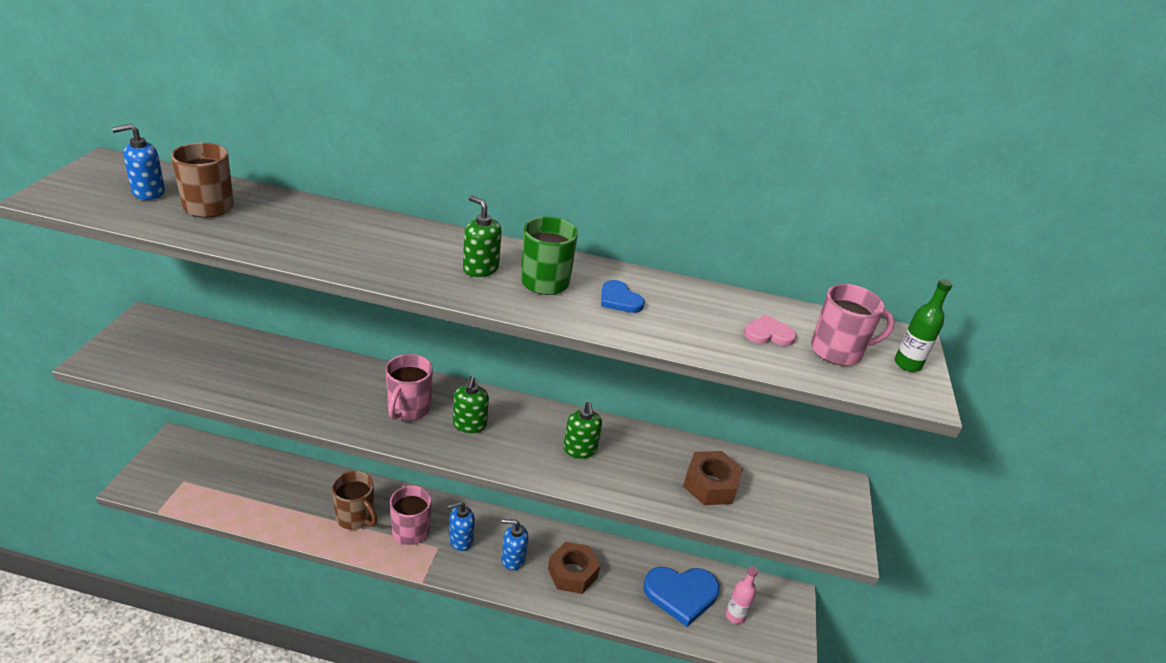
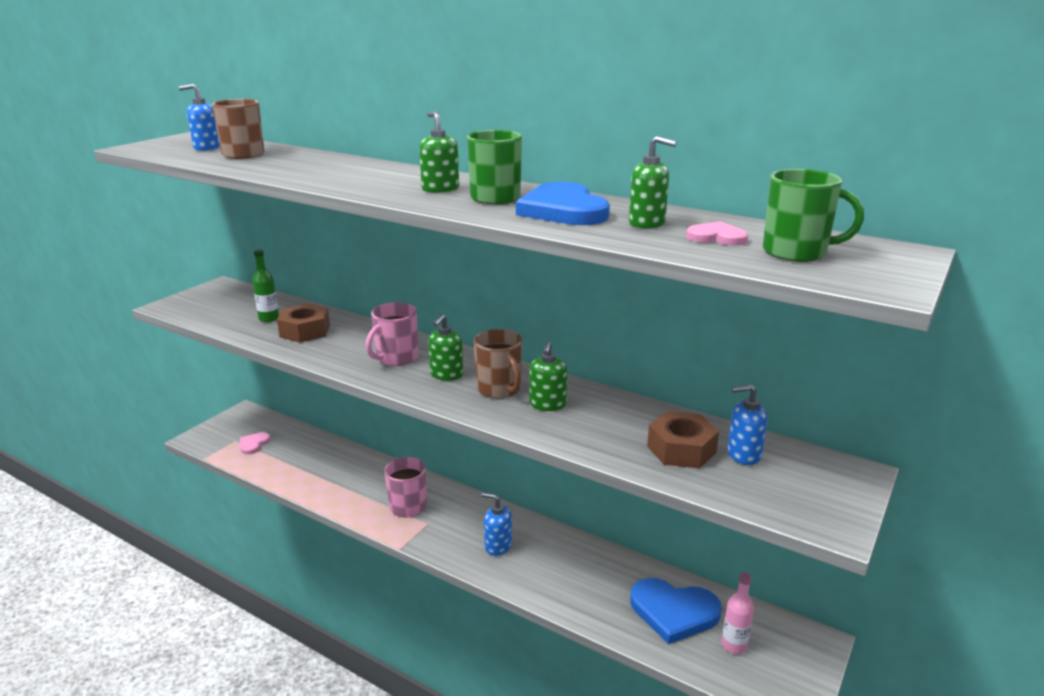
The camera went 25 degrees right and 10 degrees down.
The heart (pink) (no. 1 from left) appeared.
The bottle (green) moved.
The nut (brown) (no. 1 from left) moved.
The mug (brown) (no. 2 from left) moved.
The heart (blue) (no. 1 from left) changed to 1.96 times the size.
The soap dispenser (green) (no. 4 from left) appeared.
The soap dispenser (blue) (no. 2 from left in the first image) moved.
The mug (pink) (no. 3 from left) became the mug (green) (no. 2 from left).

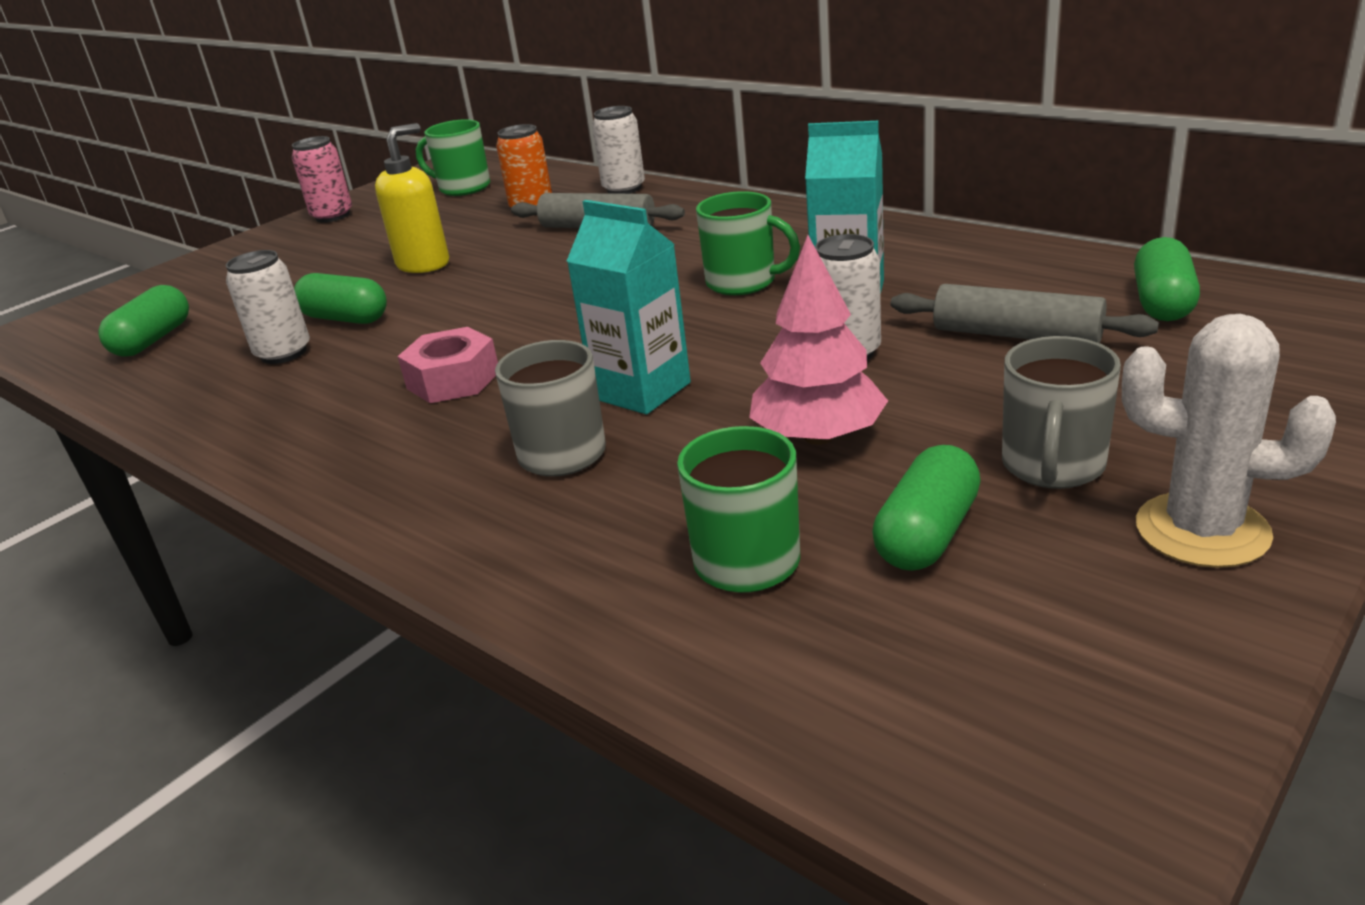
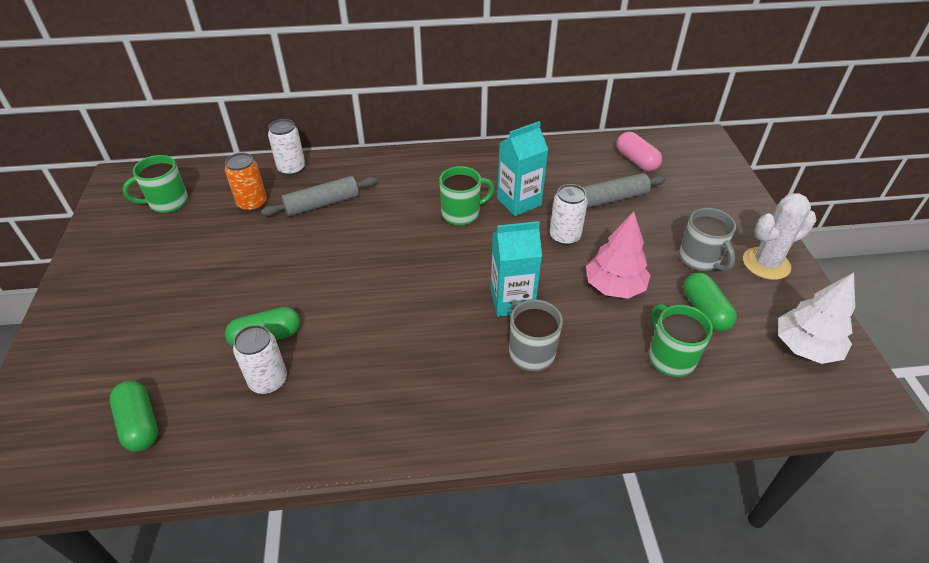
The camera went 50 degrees left and 15 degrees up.
The capsule (green) (no. 4 from left) became the capsule (pink).
The tree (white) appeared.
The can (pink) disappeared.
The soap dispenser (yellow) disappeared.
The nut (pink) disappeared.

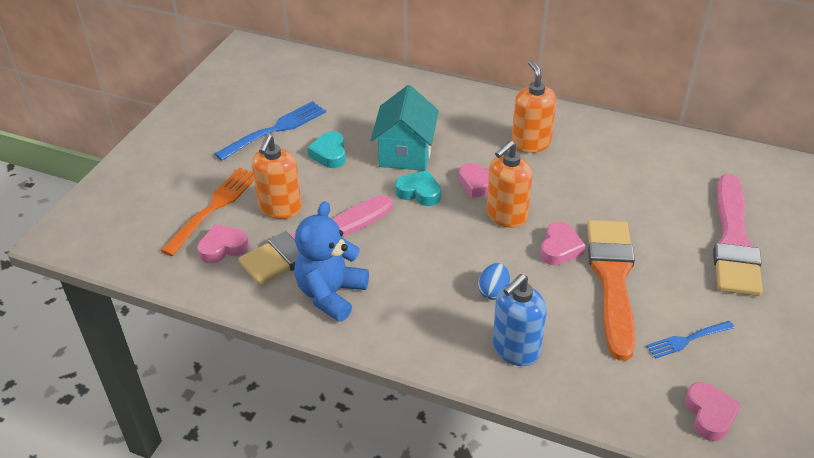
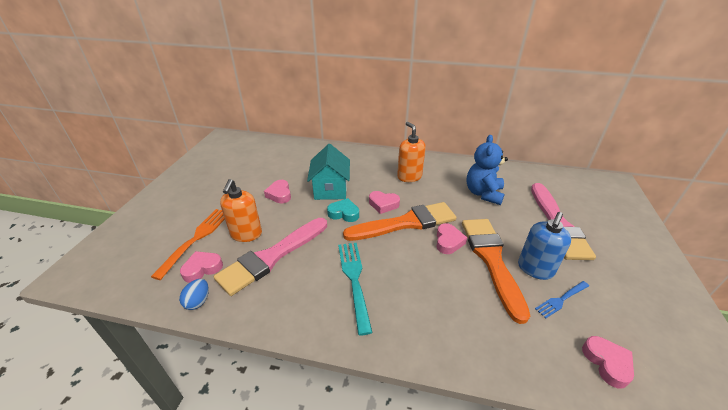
The camera went 10 degrees left and 5 degrees down.
The egg (blue) moved.
The heart (turquoise) (no. 1 from left) became the heart (pink) (no. 2 from left).
The fork (turquoise) appeared.
The soap dispenser (orange) (no. 2 from left) was replaced by the brush (orange) (no. 1 from left).
The teddy bear (blue) moved.
The soap dispenser (blue) moved.
The fork (blue) (no. 1 from left) disappeared.

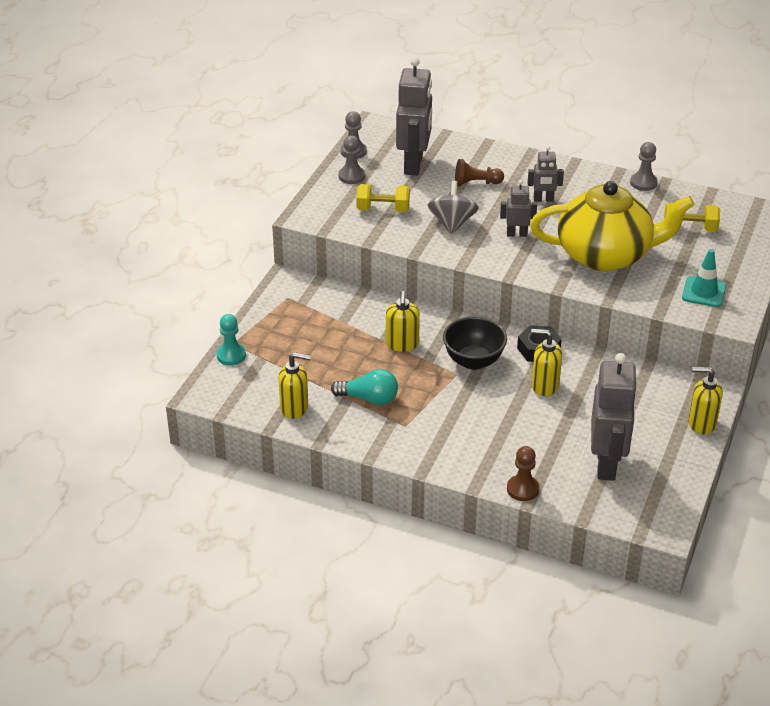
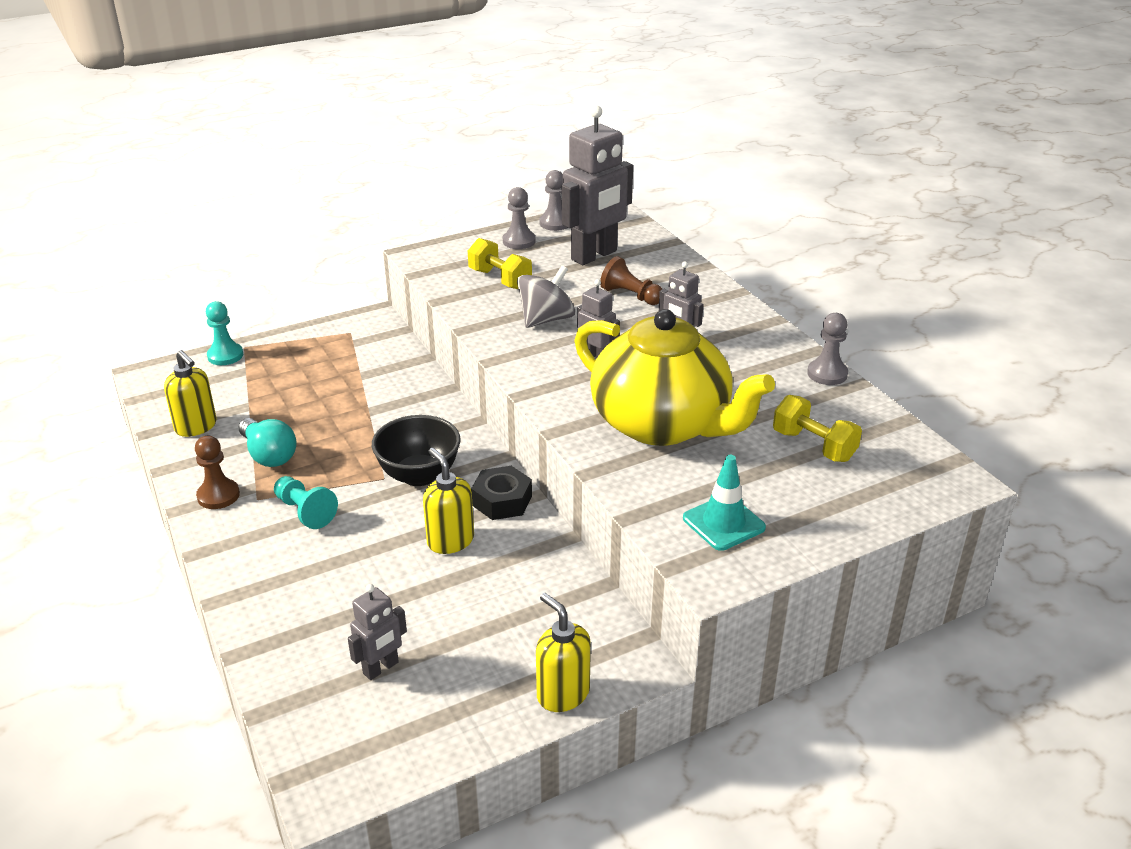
The camera went 40 degrees right and 5 degrees down.
The pawn (brown) (no. 2 from left in the first image) moved.
The pawn (turquoise) (no. 2 from left) appeared.
The robot (grey) (no. 4 from left in the first image) changed to 0.51 times the size.
The soap dispenser (yellow) (no. 2 from left) disappeared.

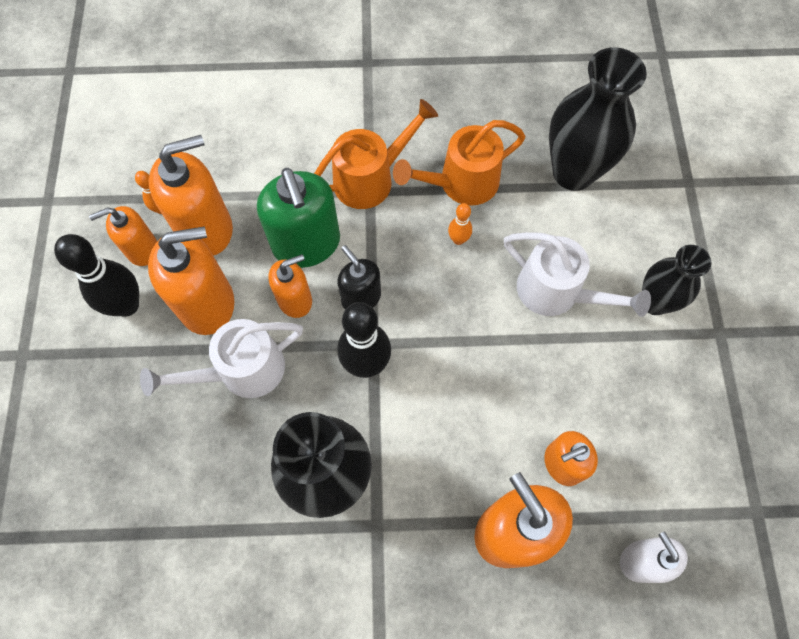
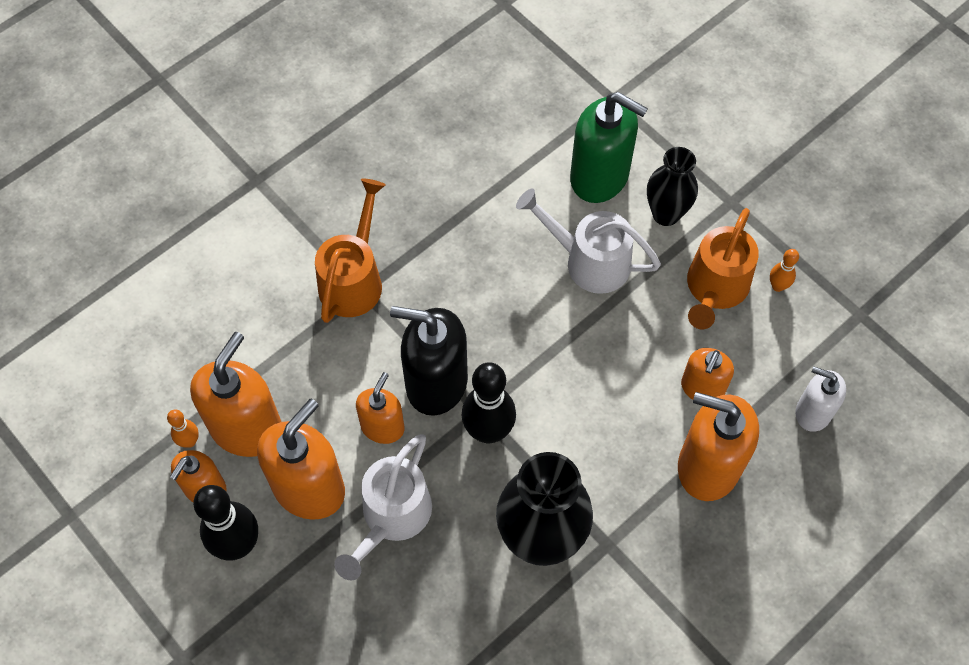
The camera went 40 degrees left and 5 degrees down.
The soap dispenser (black) changed to 1.69 times the size.
The watering can (white) (no. 2 from left) turned 150 degrees counterclockwise.
The soap dispenser (green) moved.
The watering can (orange) (no. 2 from left) moved.
The bowling pin (orange) (no. 2 from left) moved.
The vase (black) (no. 2 from left) disappeared.

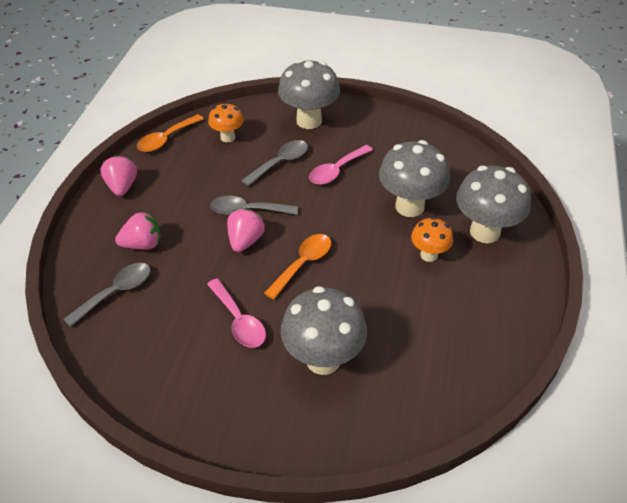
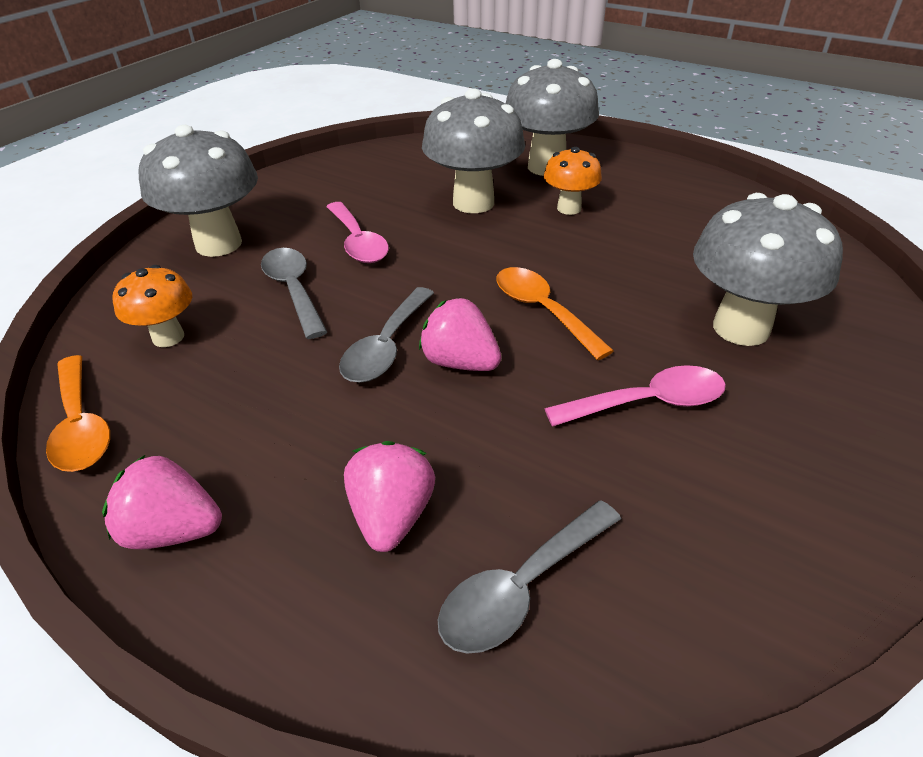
The camera went 70 degrees left and 5 degrees down.
The spoon (grey) (no. 1 from left in the first image) turned 105 degrees counterclockwise.

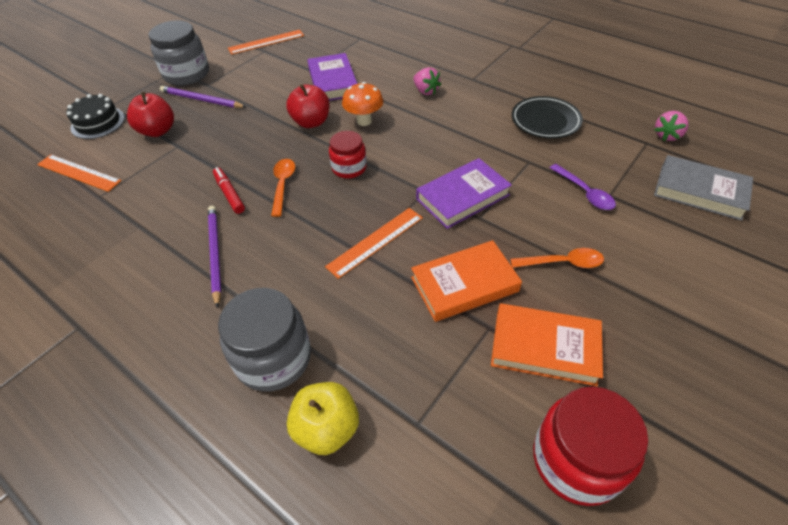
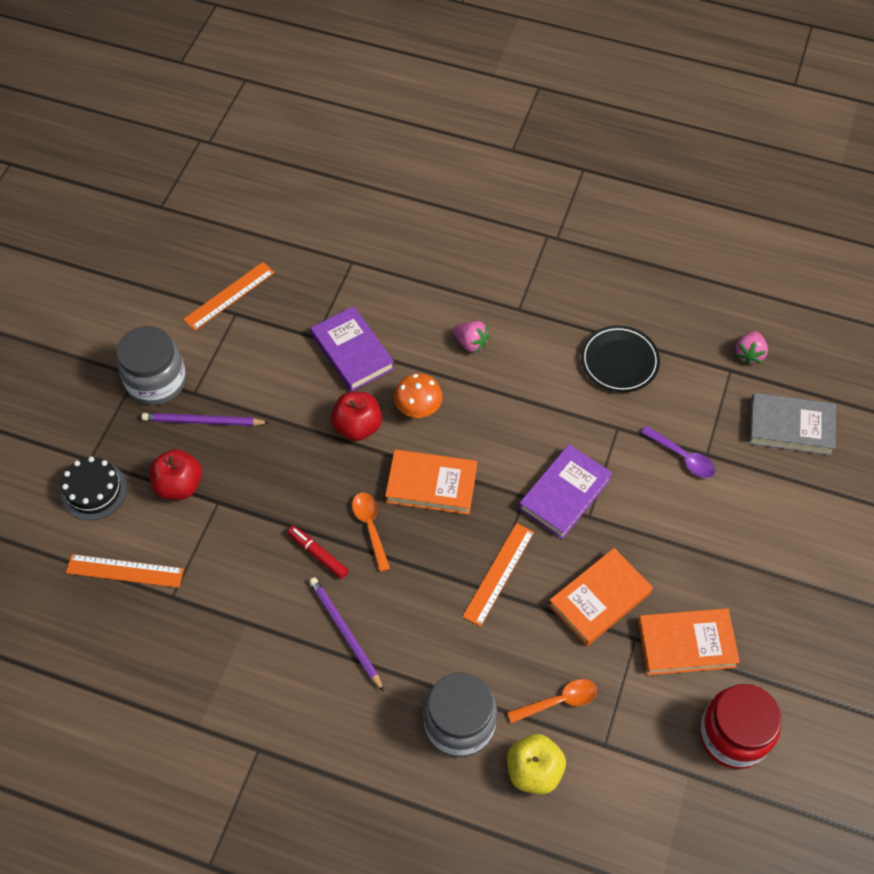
The camera went 20 degrees left and 10 degrees up.
The jar (red) (no. 1 from left) was replaced by the book (orange) (no. 1 from left).
The spoon (orange) (no. 2 from left) moved.

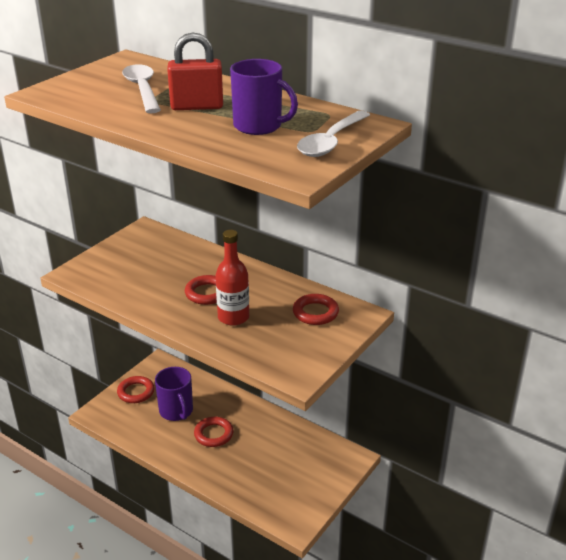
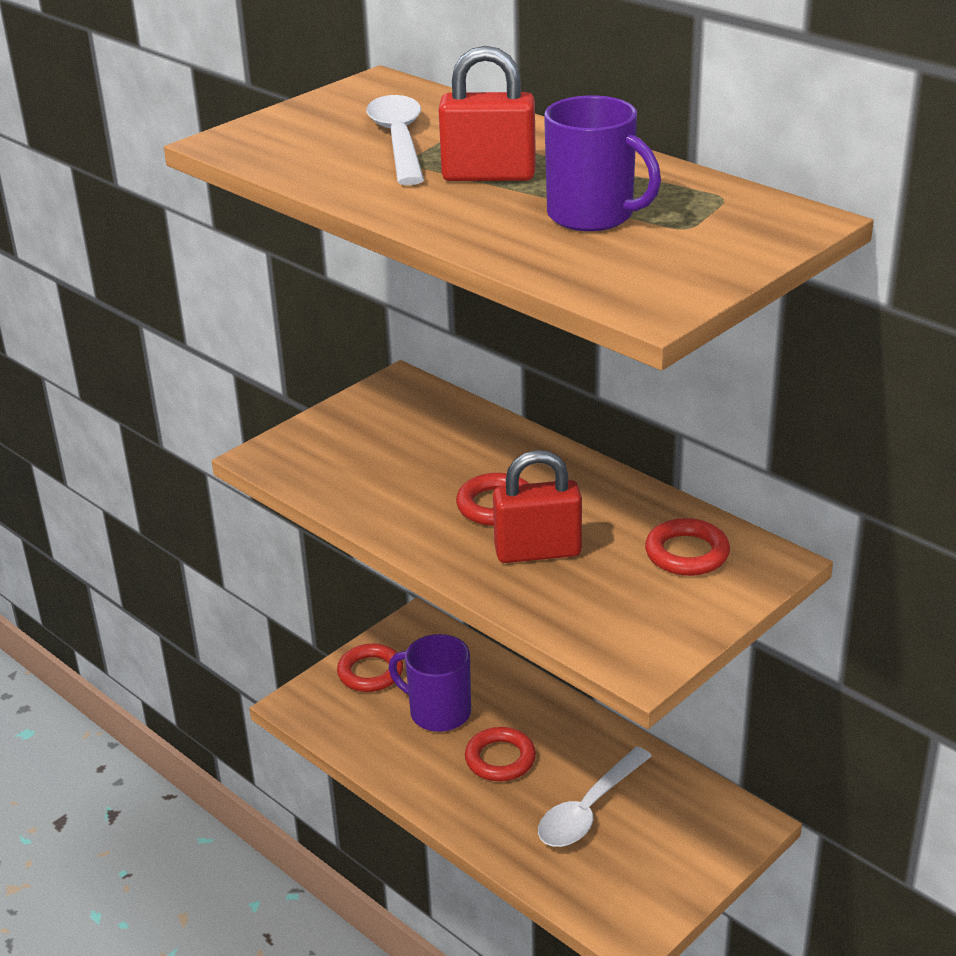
The camera went 10 degrees right and 0 degrees up.
The mug (purple) (no. 1 from left) turned 135 degrees clockwise.
The bottle (red) was replaced by the padlock (red) (no. 2 from left).
The spoon (white) (no. 2 from left) moved.

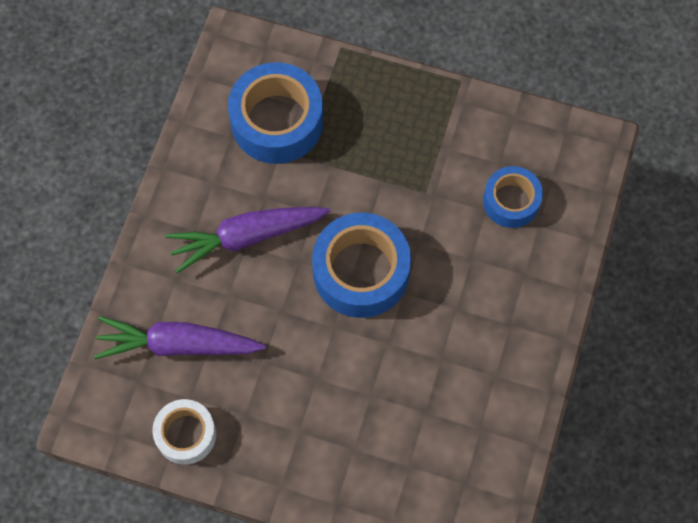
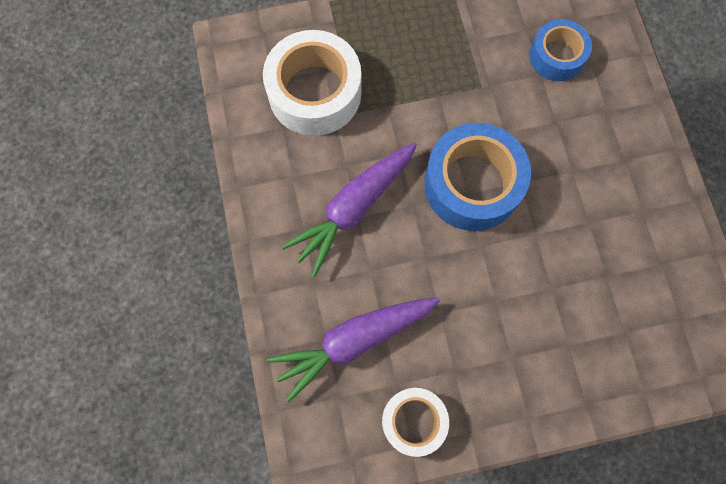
The camera went 30 degrees left and 5 degrees up.
The tape (blue) (no. 1 from left) became the tape (white) (no. 1 from left).

